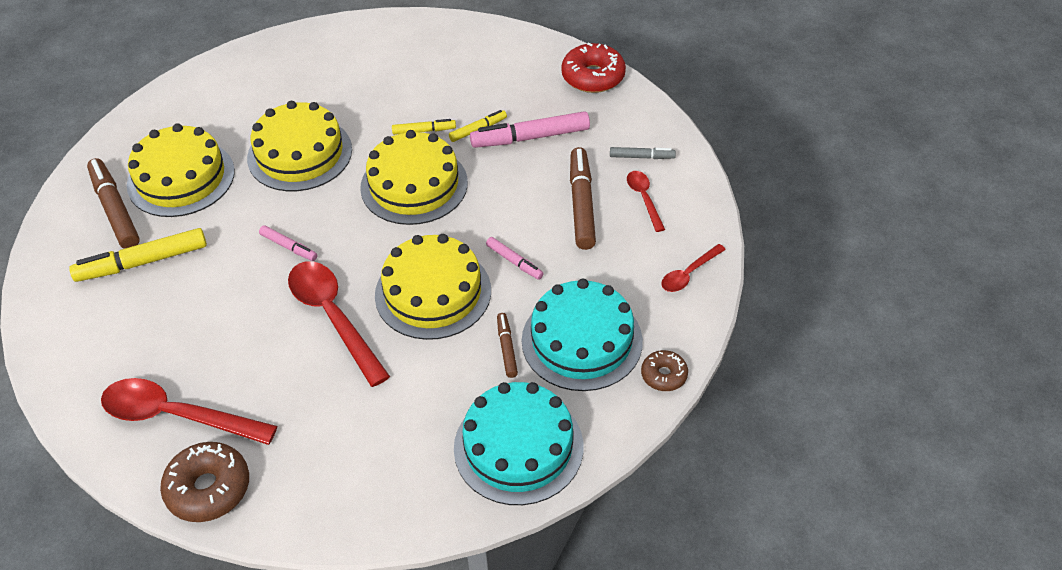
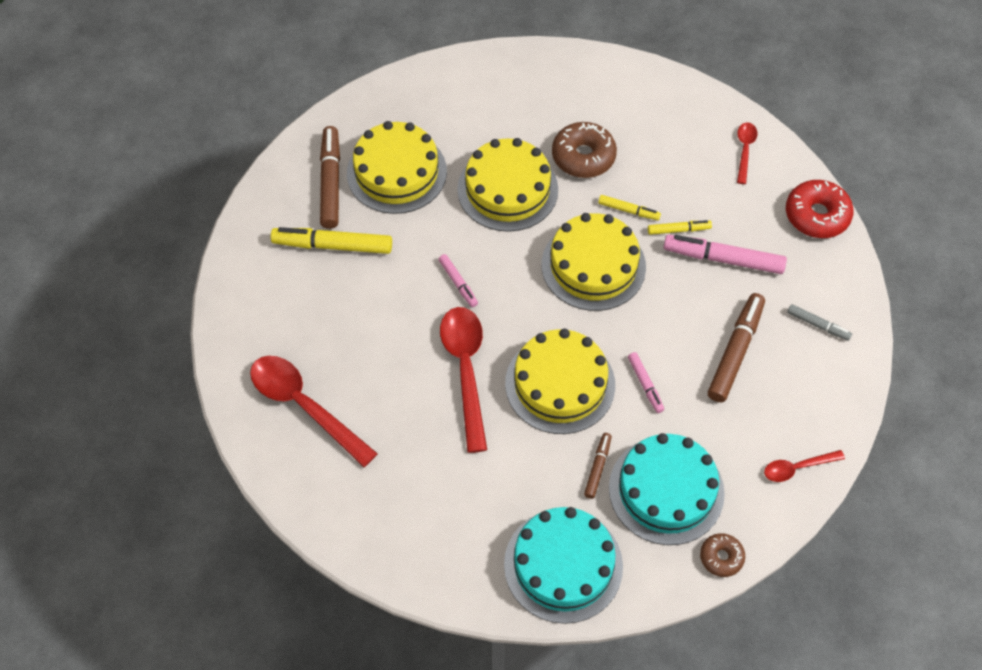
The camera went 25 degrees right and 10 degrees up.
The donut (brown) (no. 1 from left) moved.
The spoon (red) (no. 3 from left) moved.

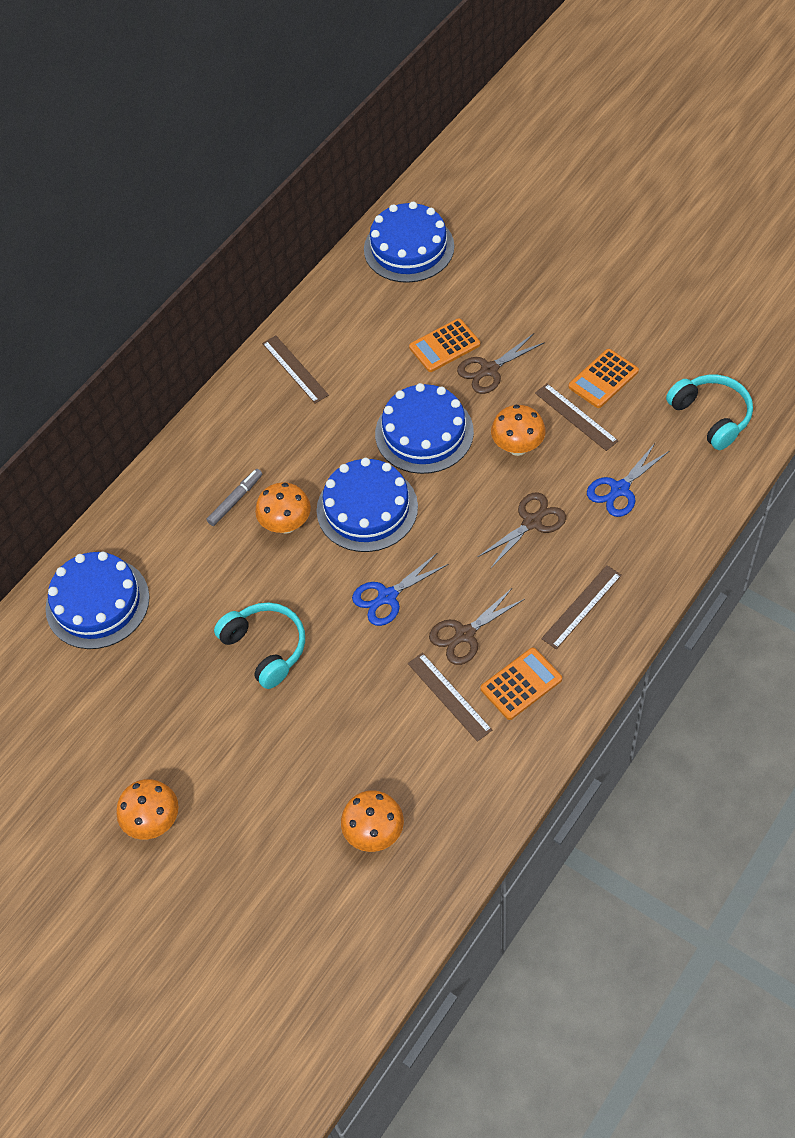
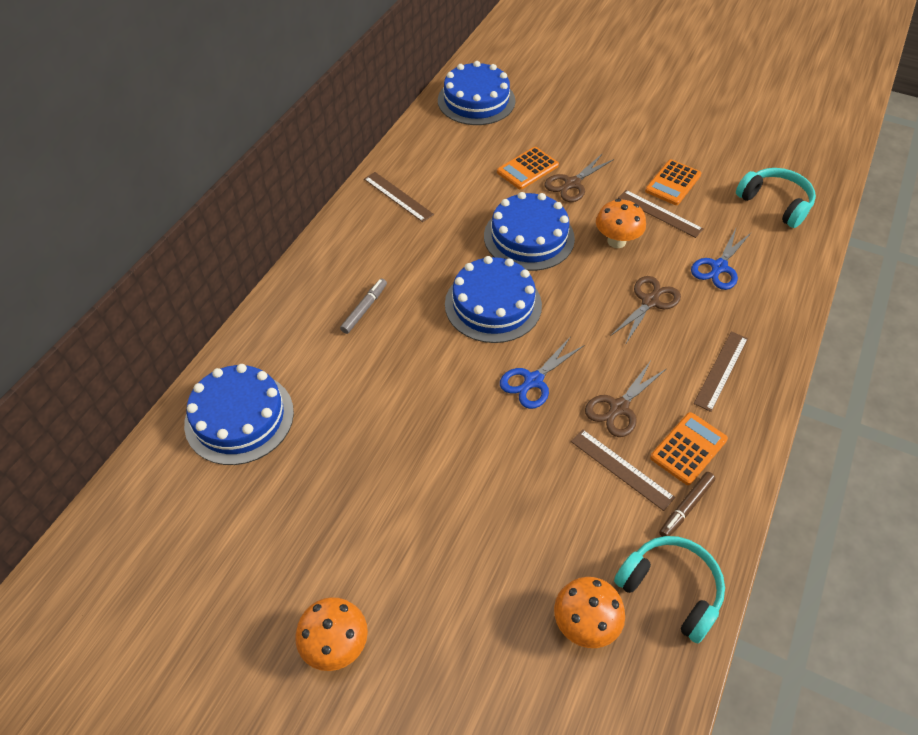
The camera went 15 degrees left and 5 degrees down.
The headphones (turquoise) (no. 1 from left) moved.
The marker (brown) appeared.
The mushroom (orange) (no. 2 from left) disappeared.

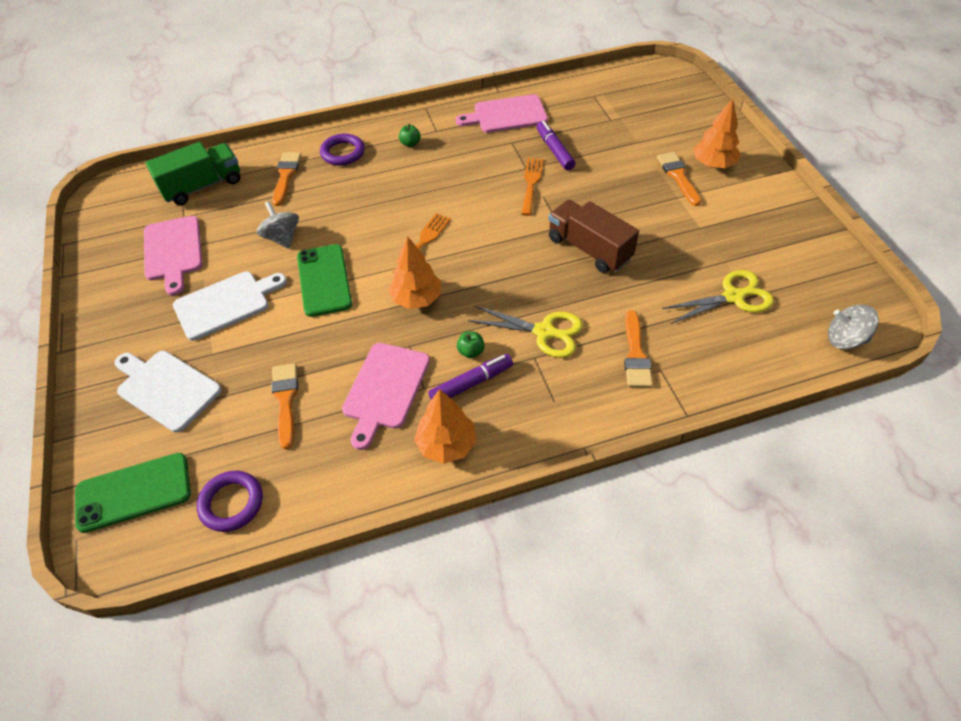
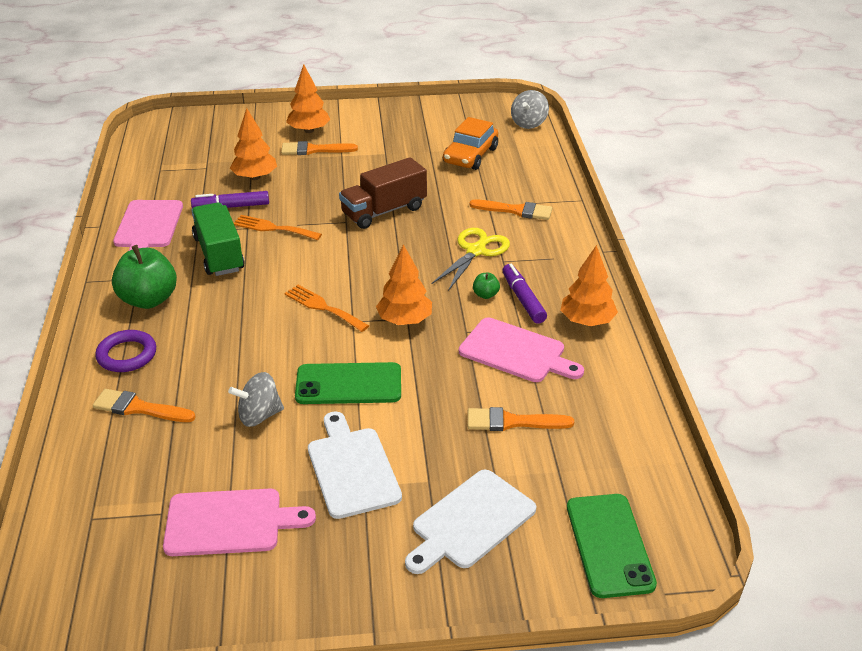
The camera went 80 degrees left and 15 degrees down.
The apple (green) (no. 1 from left) changed to 2.28 times the size.
The truck (green) moved.
The tree (orange) (no. 1 from left) appeared.
The scissors (yellow) (no. 2 from left) was replaced by the car (orange).
The ring (purple) (no. 1 from left) disappeared.

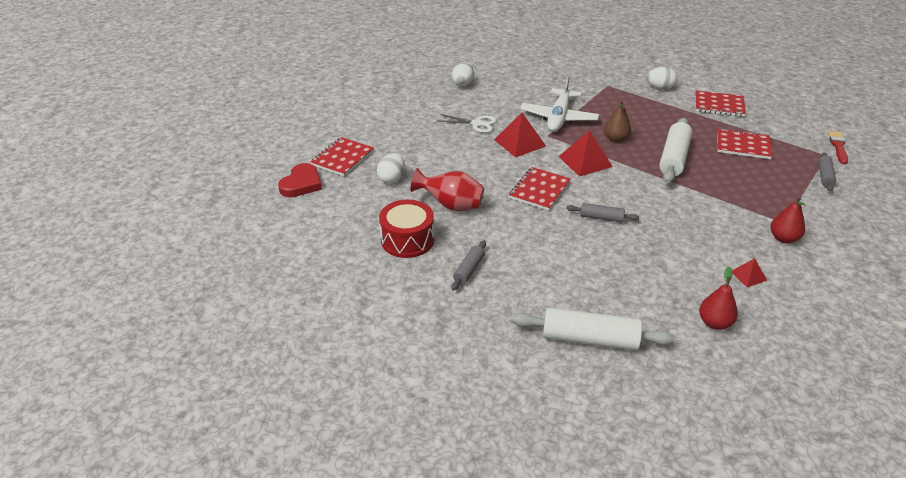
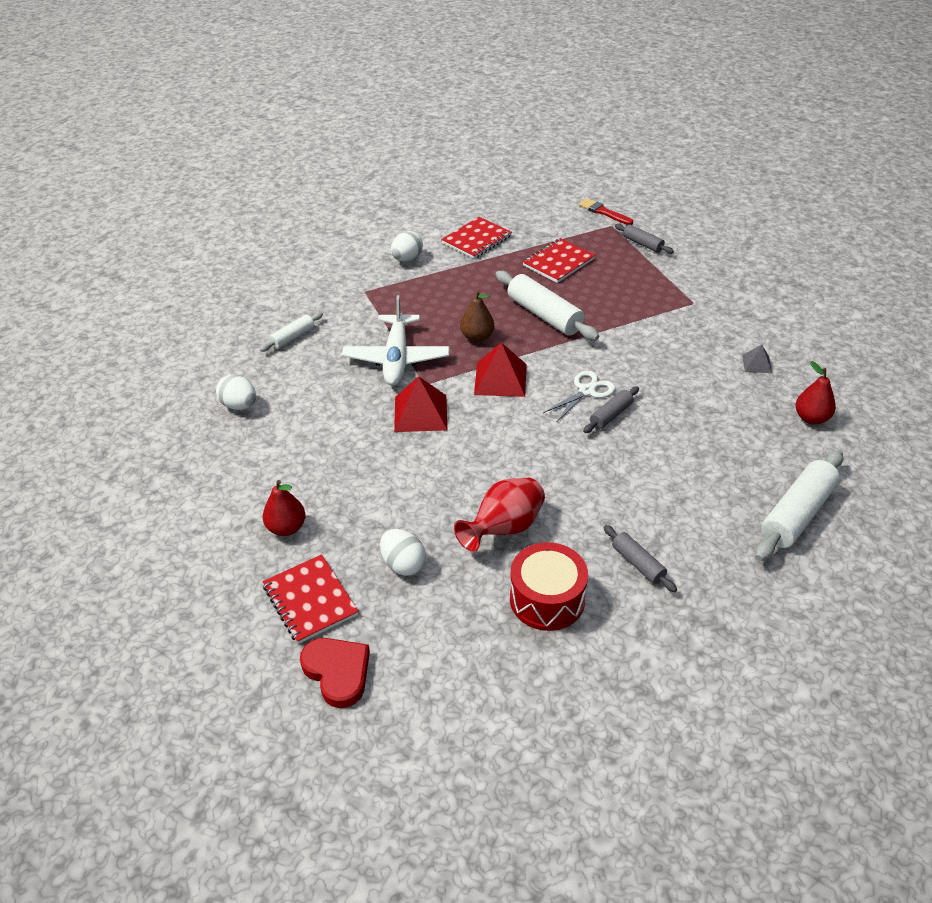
The camera went 60 degrees left and 5 degrees up.
The rolling pin (white) (no. 1 from left) appeared.
The pear (red) (no. 2 from left in the first image) moved.
The plane (white) turned 45 degrees clockwise.
The scissors (white) moved.
The pyramid (red) (no. 3 from left) became the pyramid (grey).
The notebook (red) (no. 2 from left) disappeared.

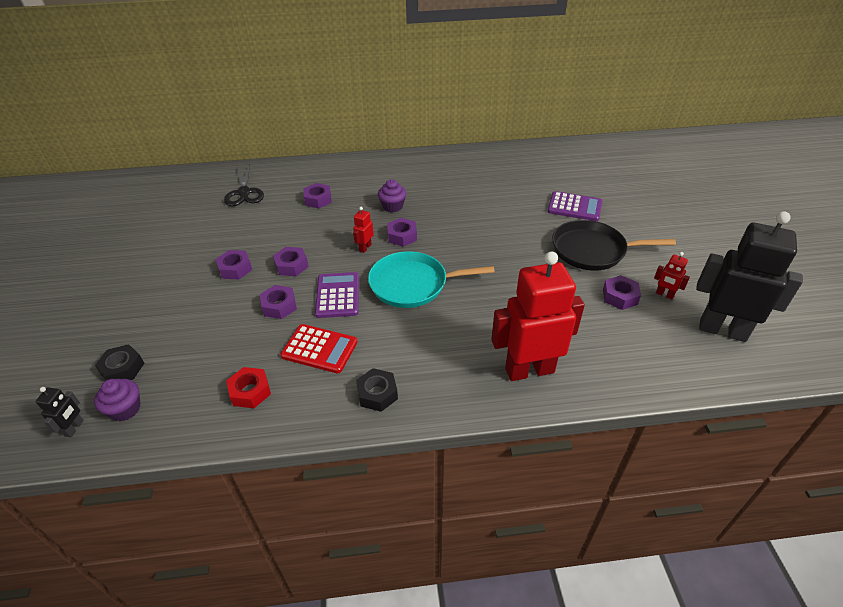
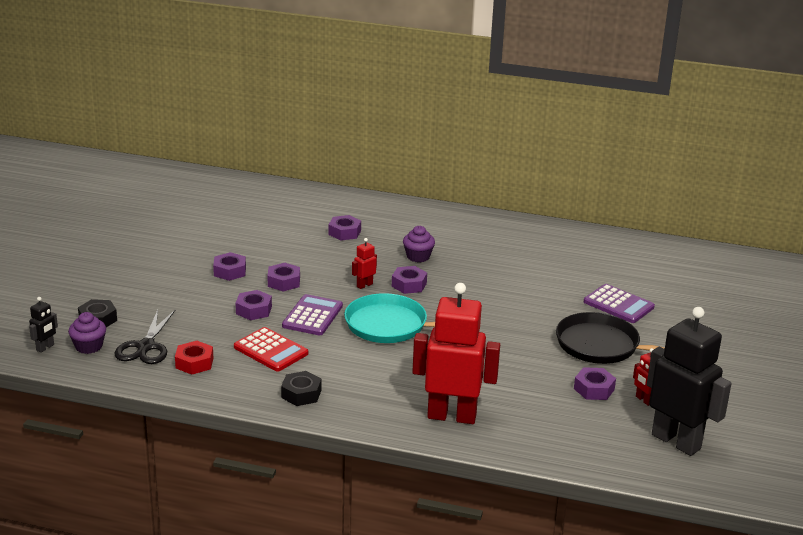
The camera went 20 degrees right and 15 degrees down.
The scissors (black) moved.

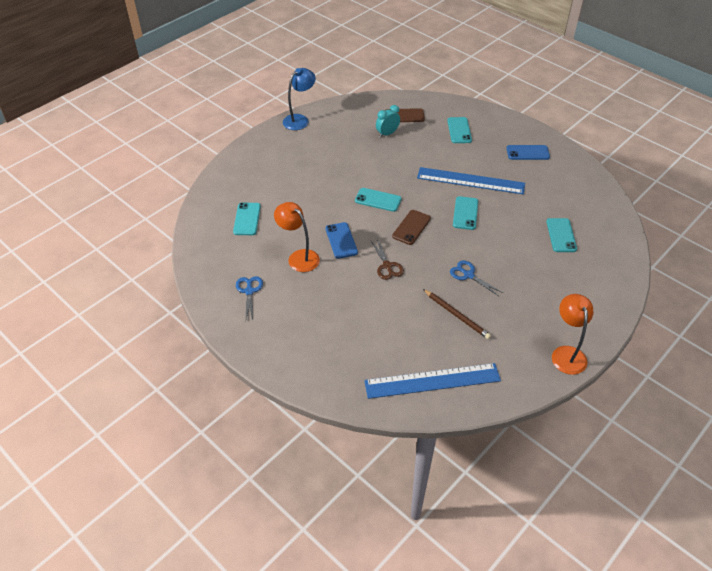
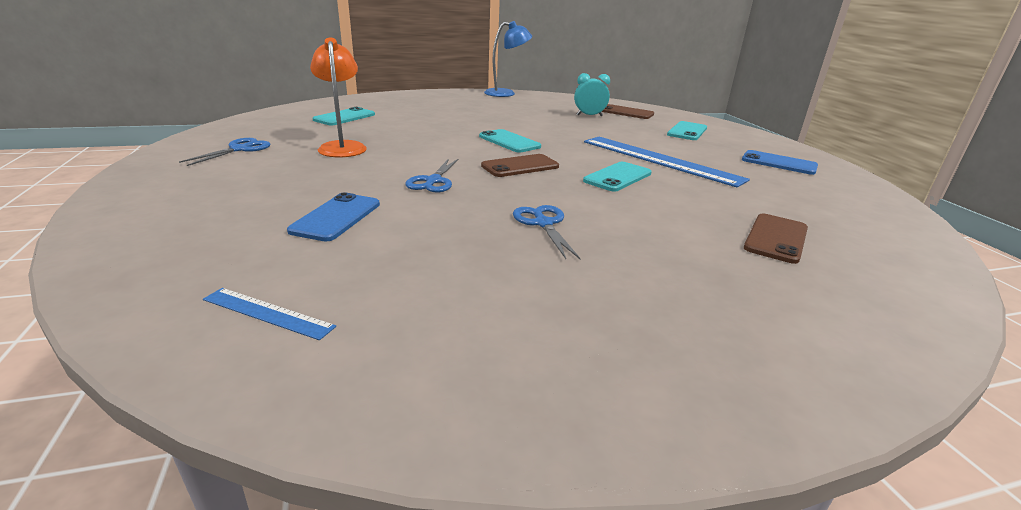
The camera went 30 degrees right and 20 degrees down.
The ruler (blue) (no. 1 from left) changed to 0.45 times the size.
The phone (blue) (no. 1 from left) moved.
The scissors (brown) became the scissors (blue) (no. 2 from left).
The phone (turquoise) (no. 5 from left) became the phone (brown) (no. 3 from left).
The pencil (brown) disappeared.
The lamp (orange) (no. 2 from left) disappeared.

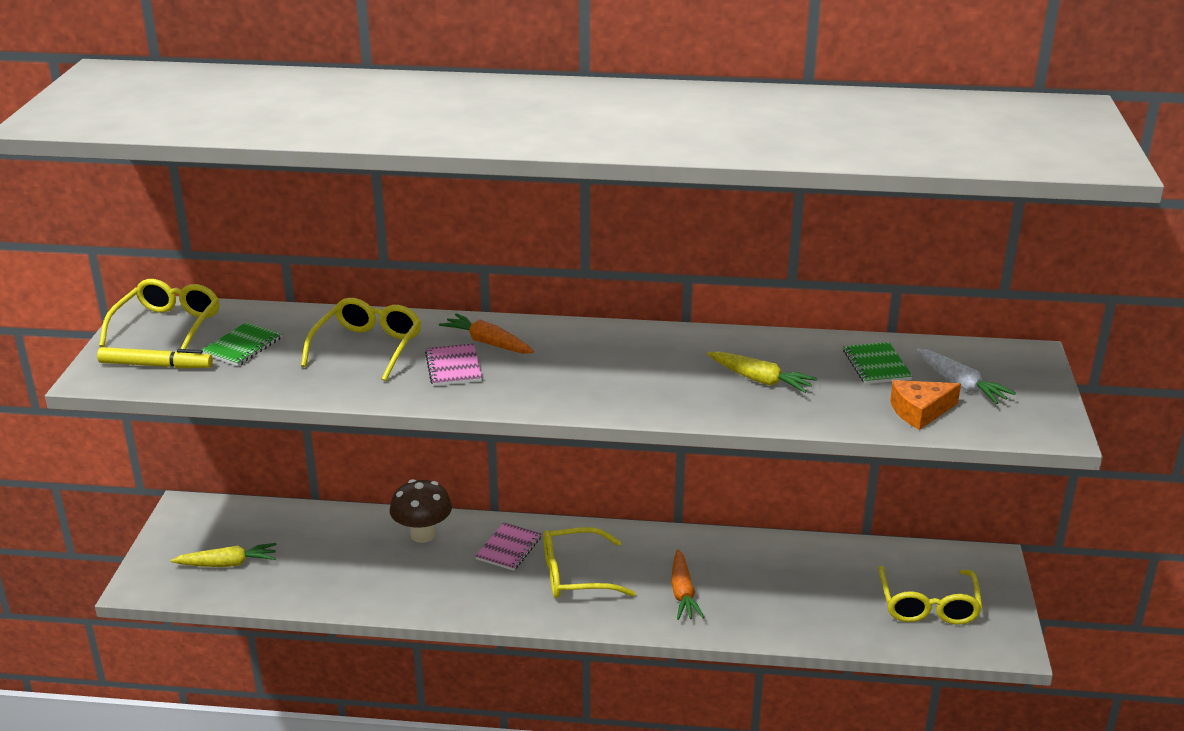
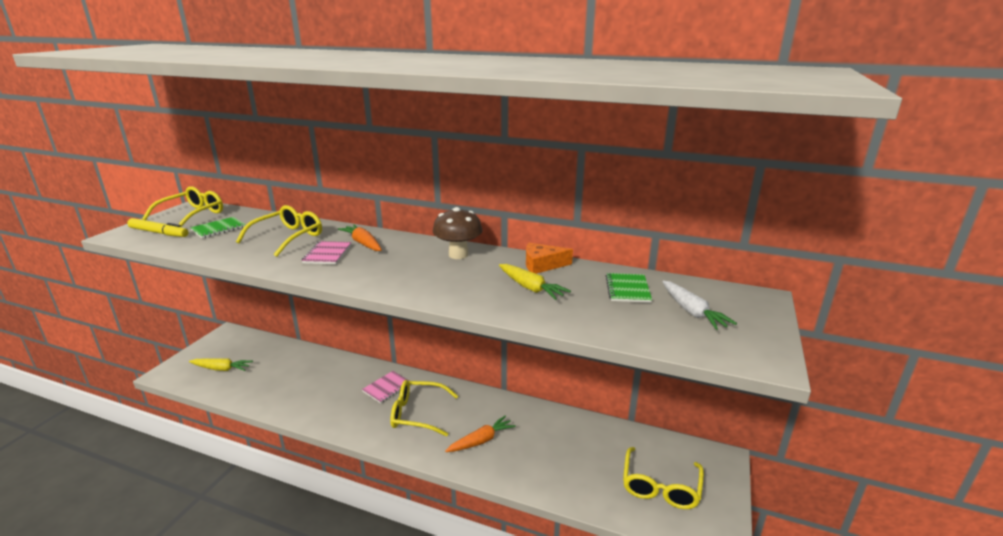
The camera went 15 degrees right and 5 degrees down.
The mushroom (brown) moved.
The carrot (orange) (no. 2 from left) turned 135 degrees counterclockwise.
The cheese (orange) moved.

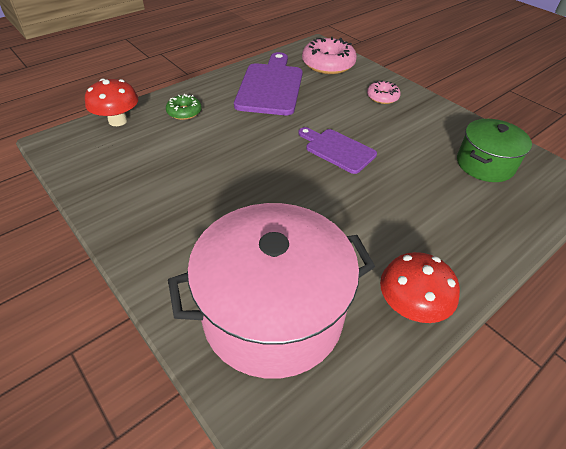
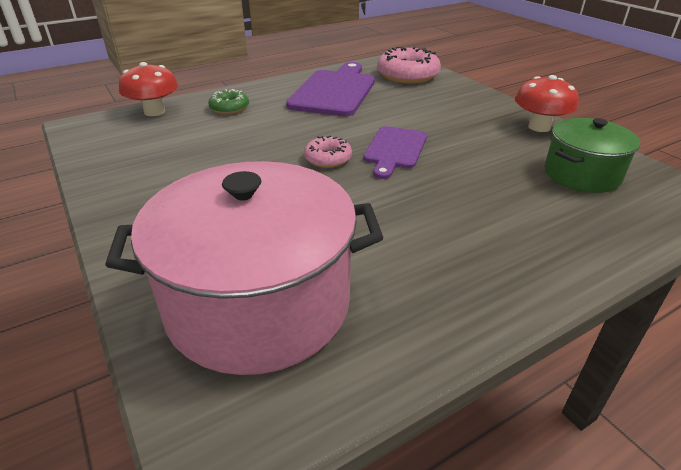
The camera went 10 degrees right and 10 degrees down.
The donut (pink) (no. 2 from left in the first image) moved.
The cutting board (purple) (no. 2 from left) turned 120 degrees counterclockwise.
The mushroom (red) (no. 2 from left) moved.

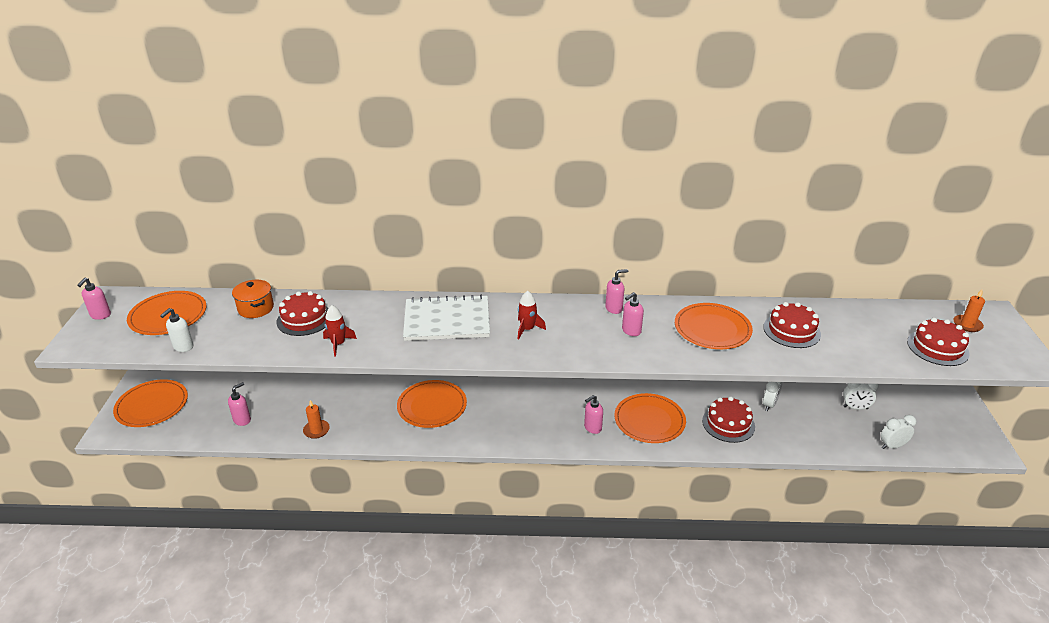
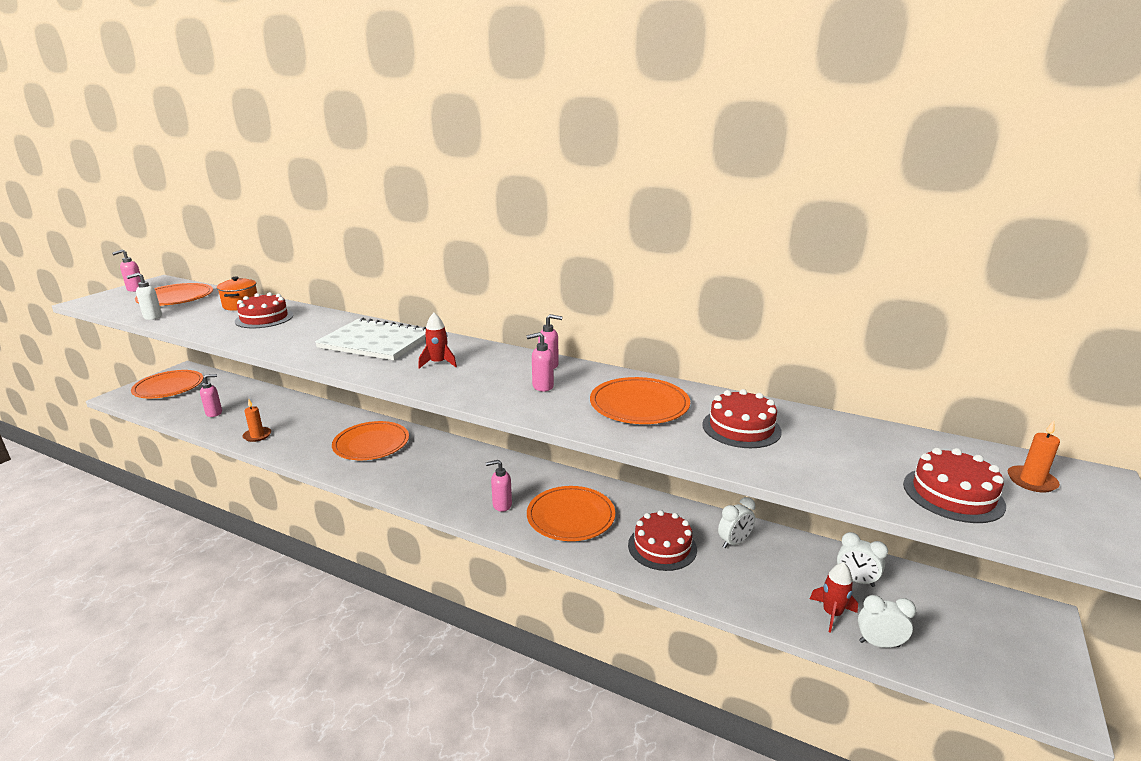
The camera went 25 degrees right and 10 degrees down.
The rocket (red) (no. 1 from left in the first image) moved.

